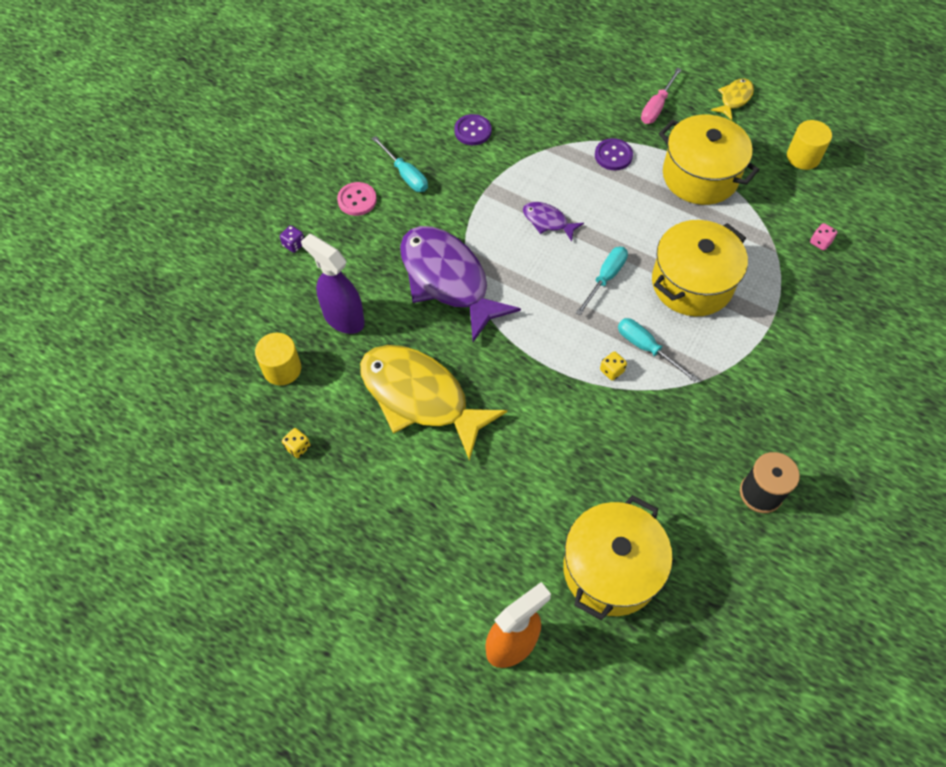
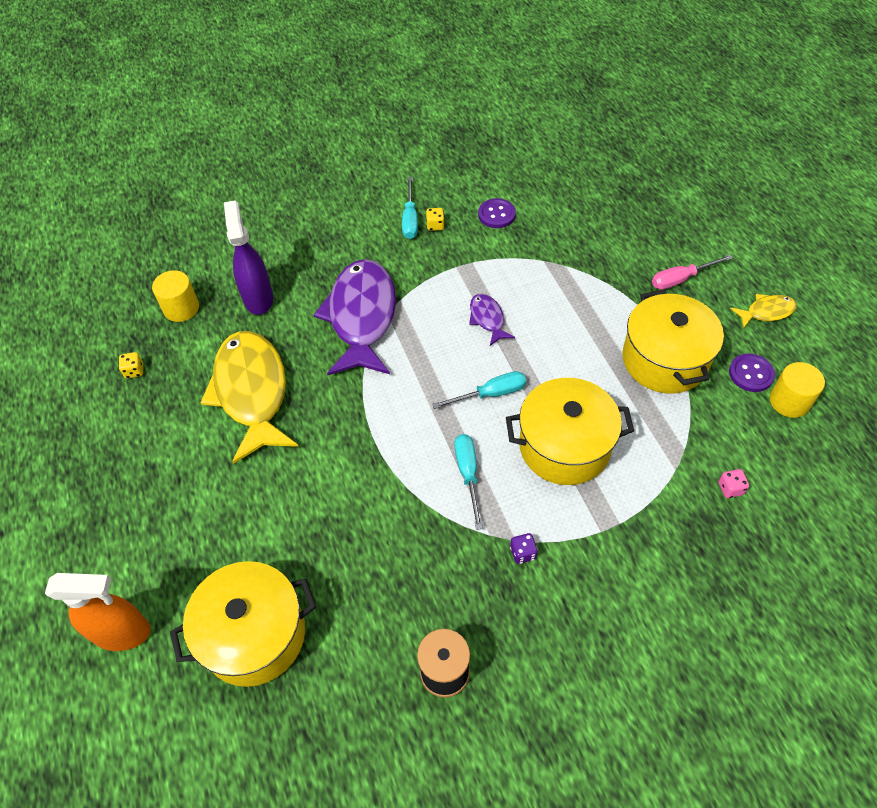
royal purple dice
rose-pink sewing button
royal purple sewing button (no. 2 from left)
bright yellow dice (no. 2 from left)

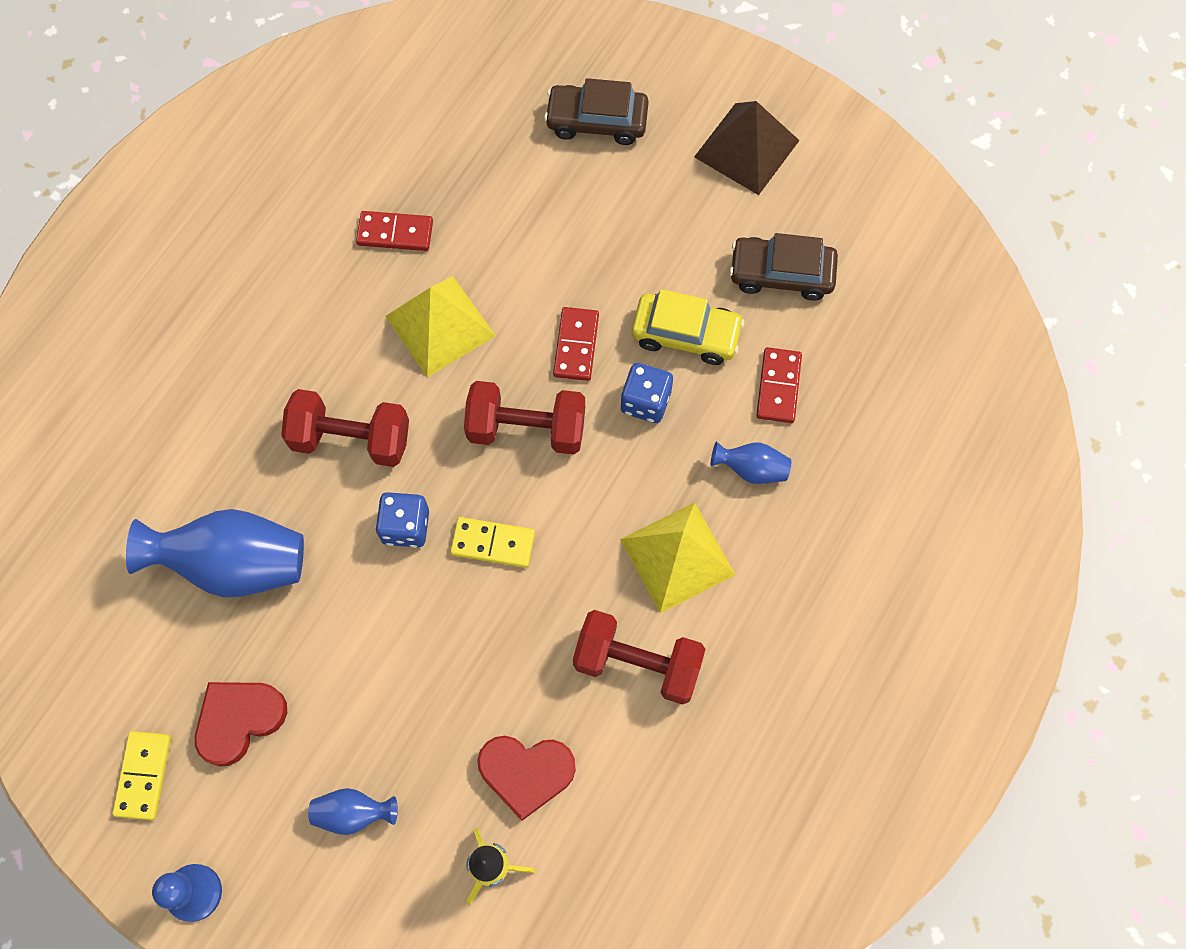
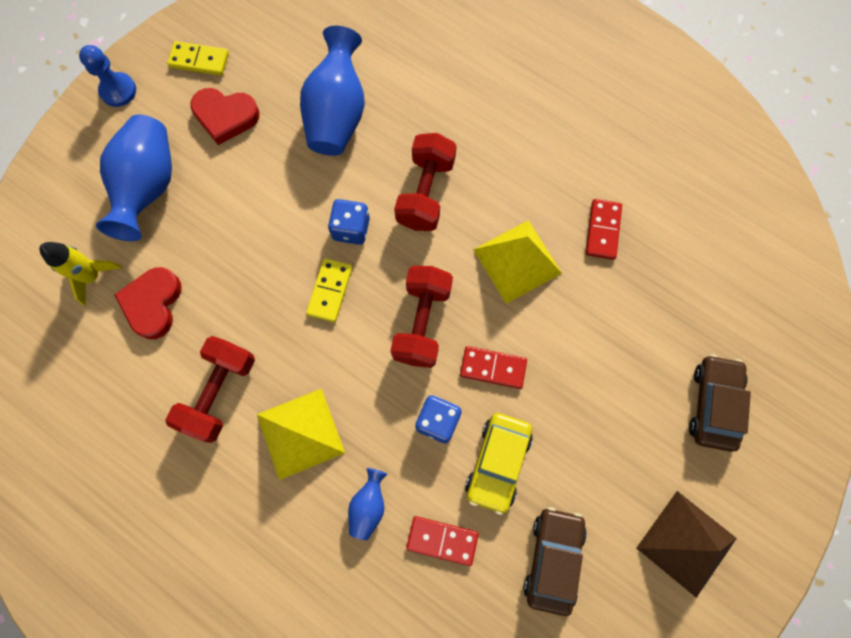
red love heart (no. 2 from left)
royal blue flower vase (no. 1 from left)

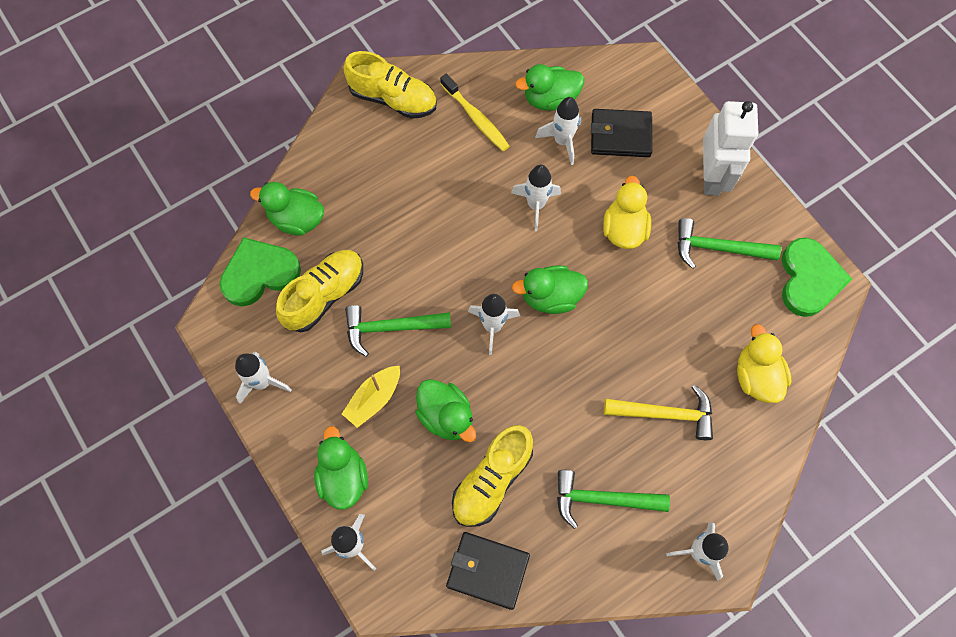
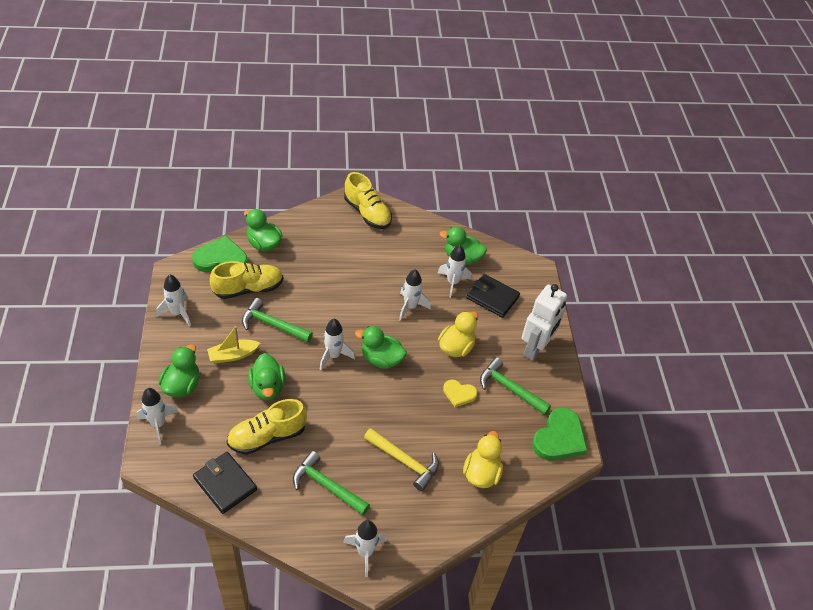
bright yellow tooth brush
bright yellow love heart

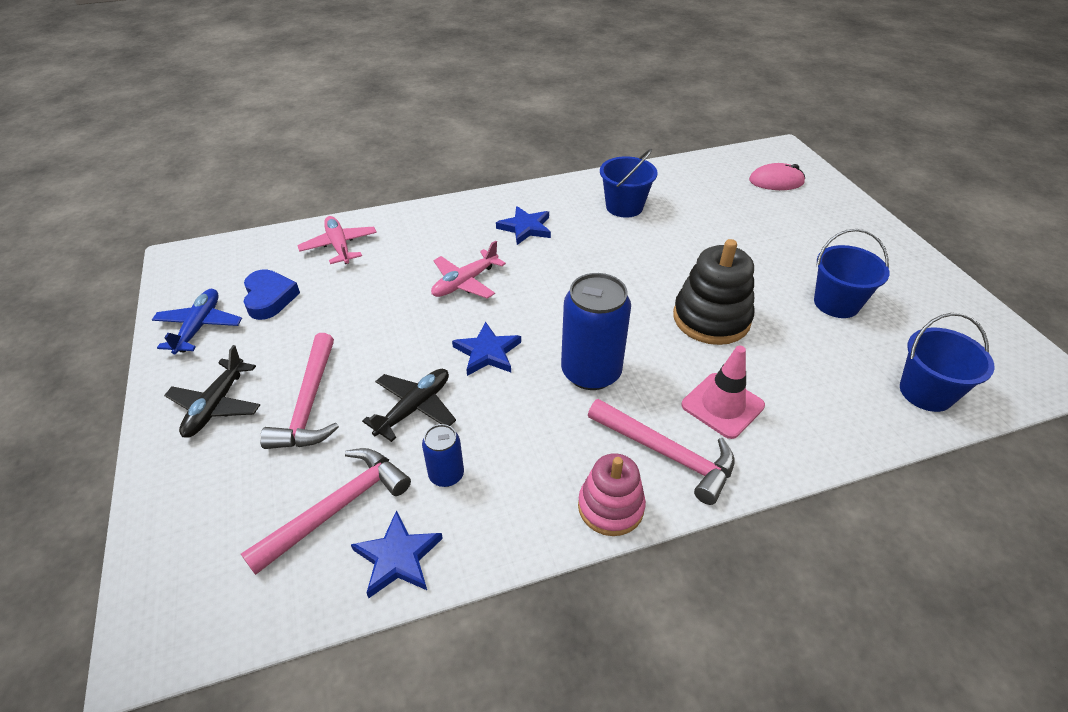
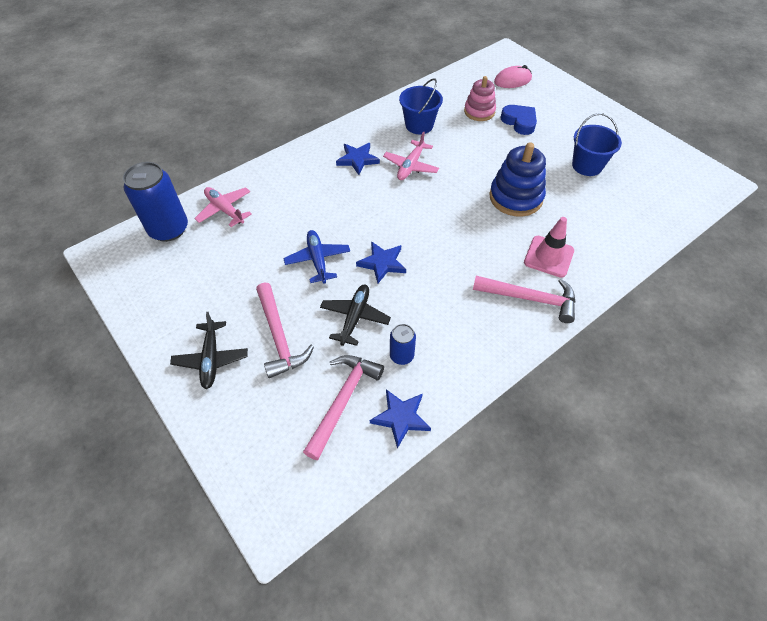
royal blue toy plane
royal blue love heart
rose-pink toy plane (no. 2 from left)
royal blue tin (no. 1 from left)
rose-pink stacking toy
royal blue stacking toy
royal blue bucket (no. 3 from left in the first image)

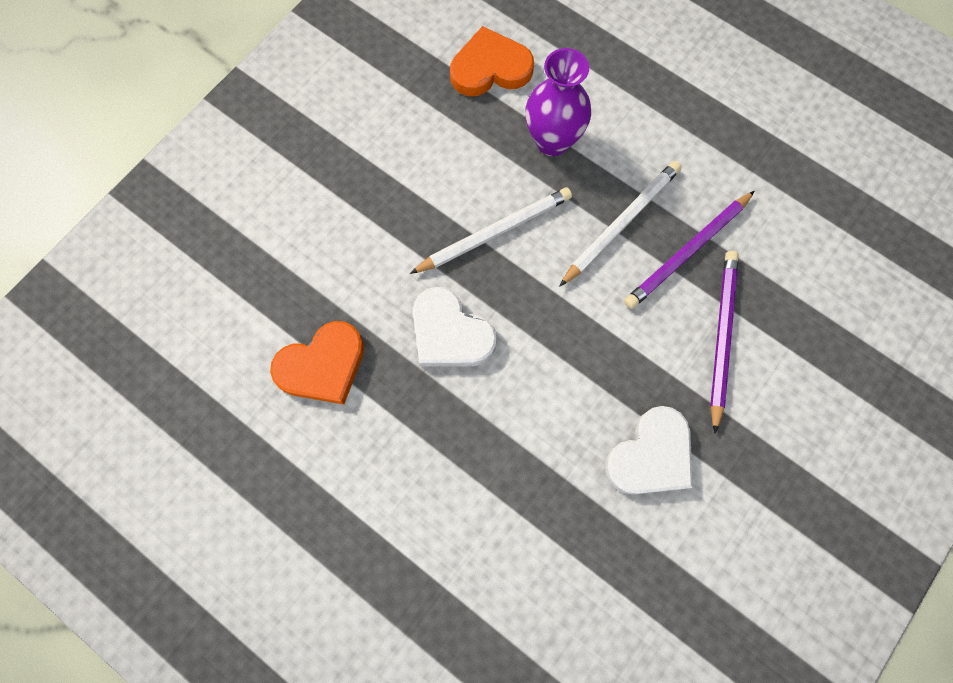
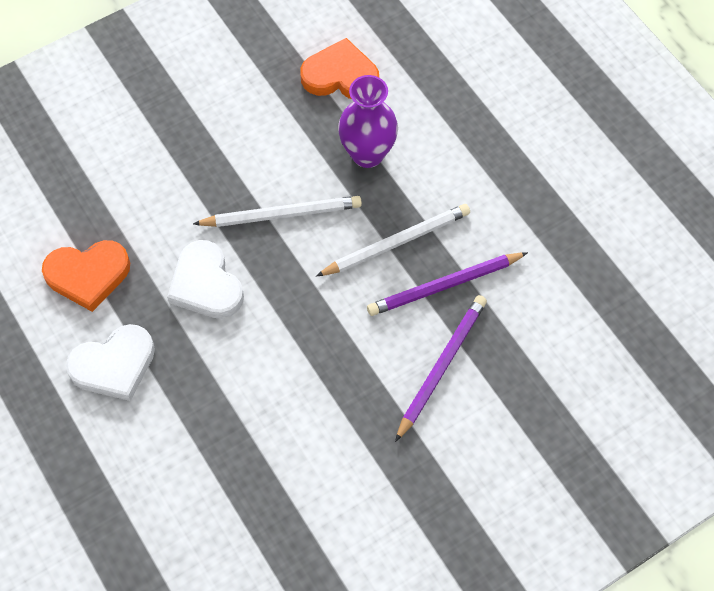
white love heart (no. 1 from left)

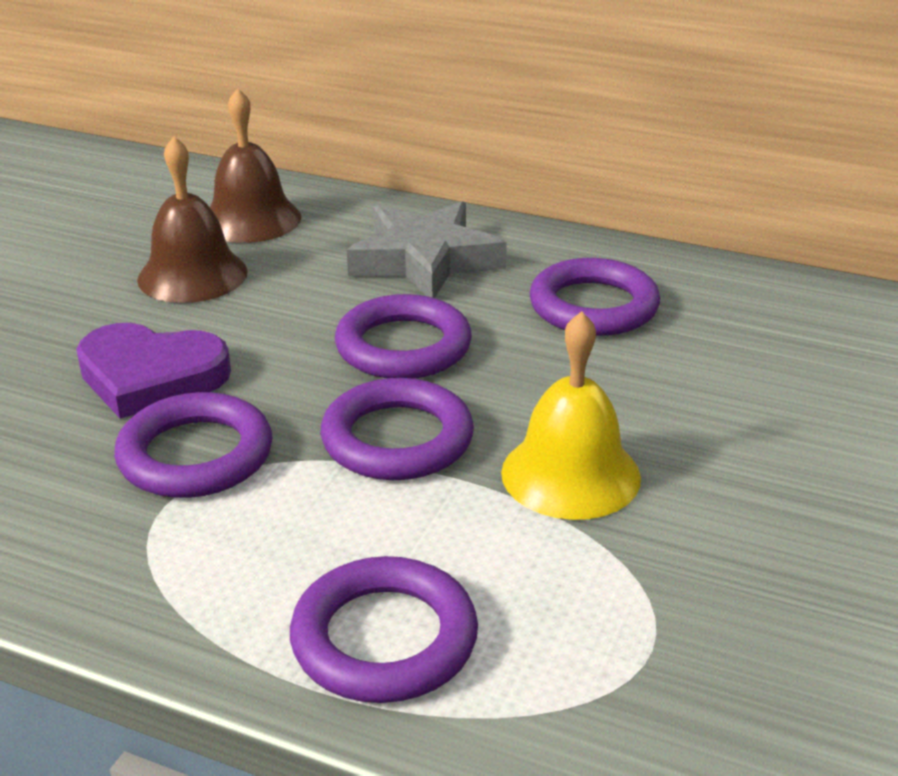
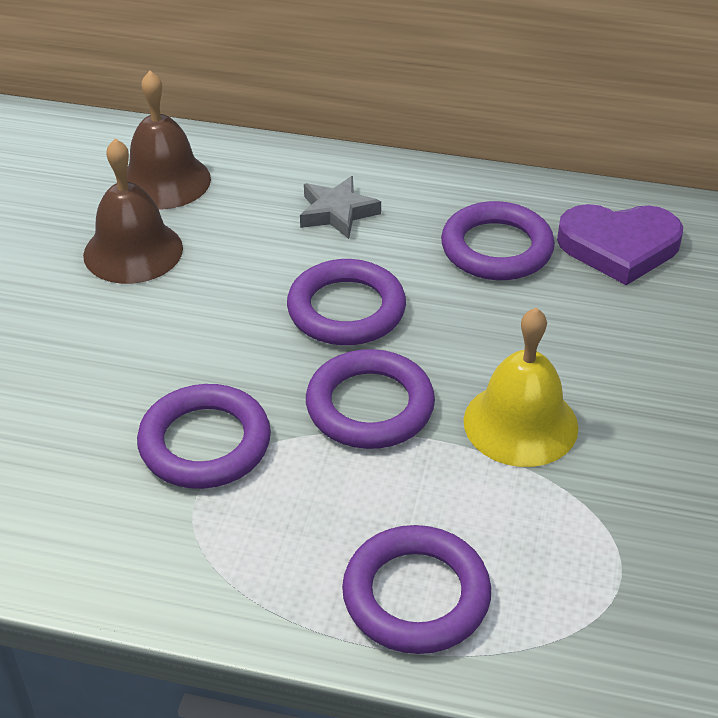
royal purple love heart
grey star shape

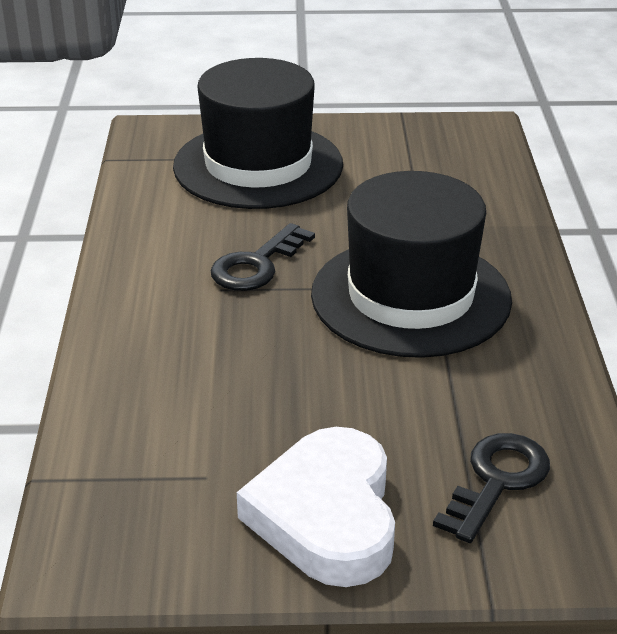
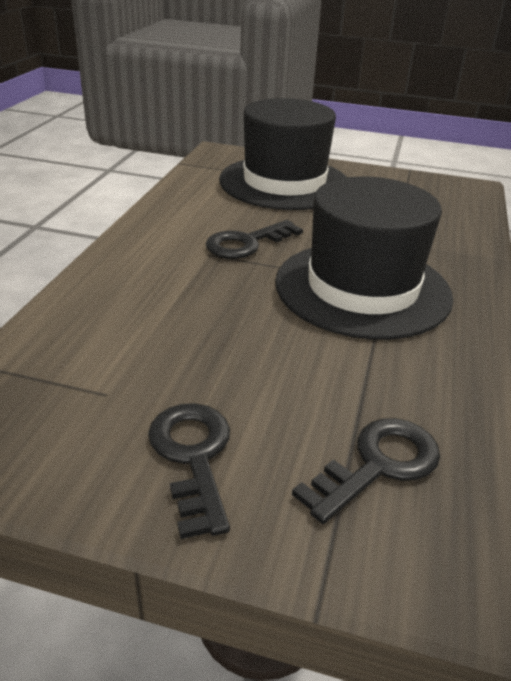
jet-black door key (no. 1 from left)

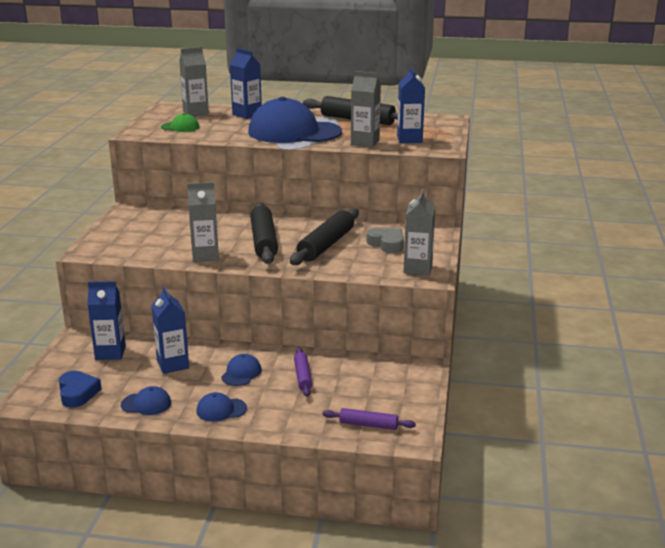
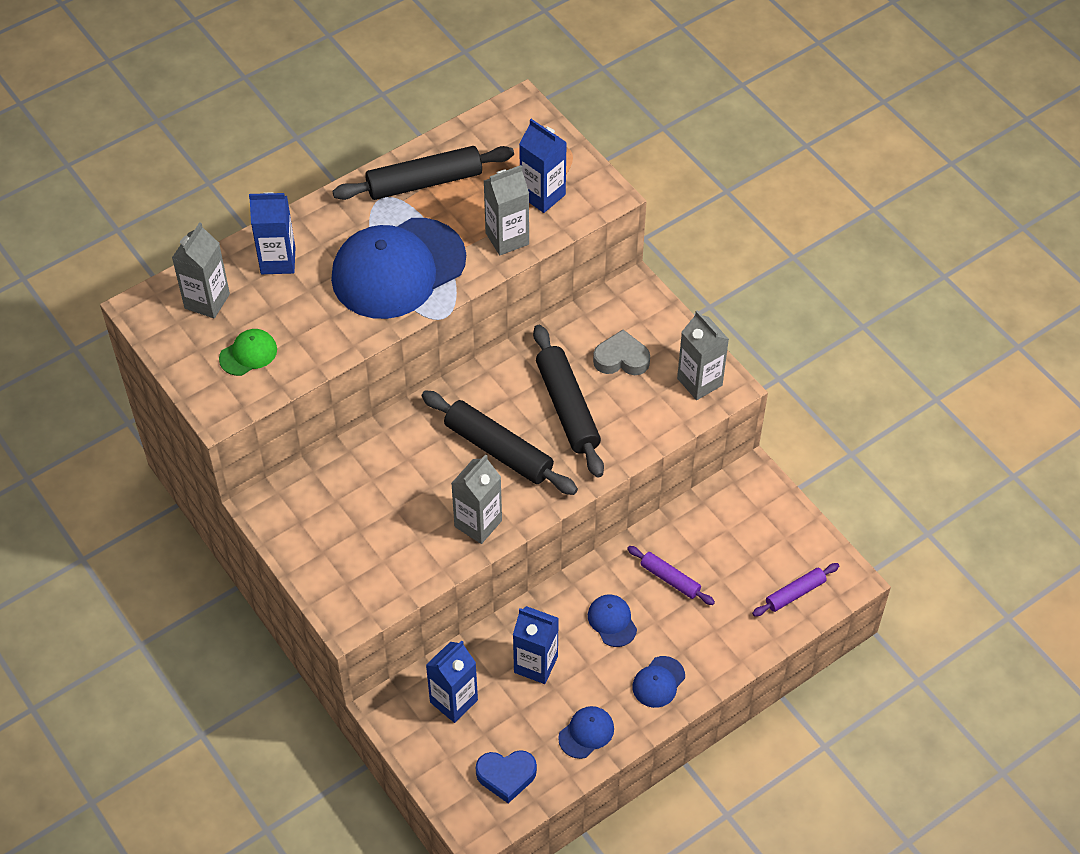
royal blue love heart

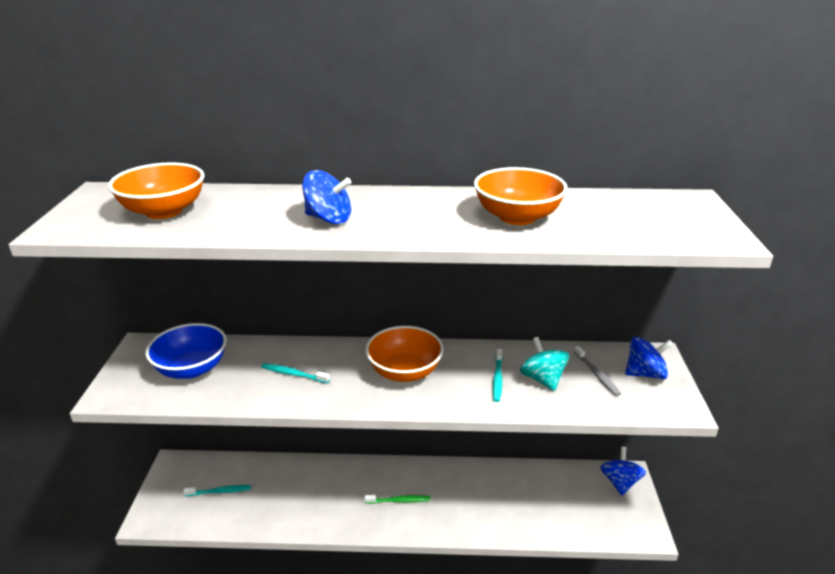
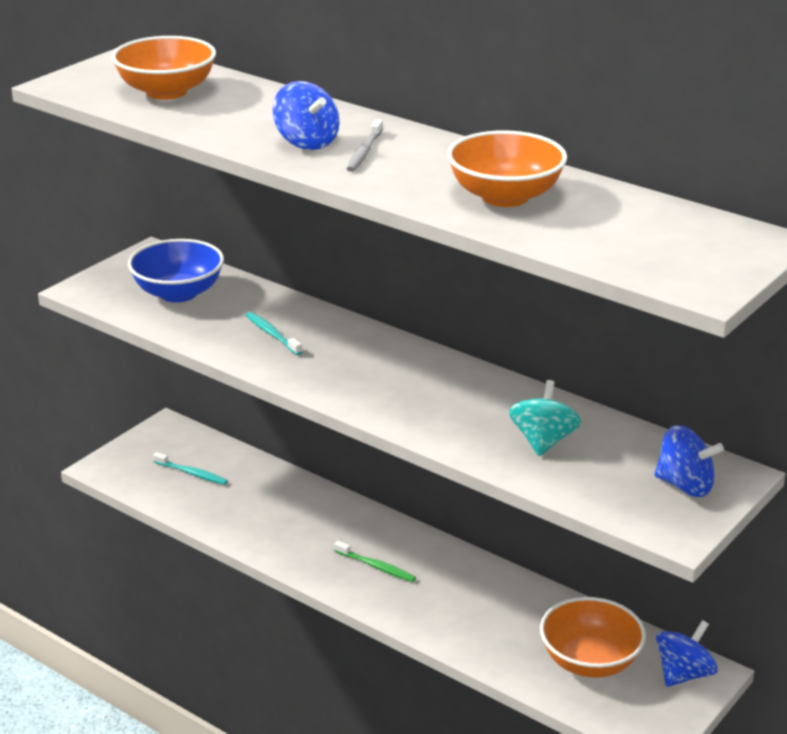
bright orange serving bowl (no. 3 from left)
aqua tooth brush (no. 3 from left in the first image)
grey tooth brush

